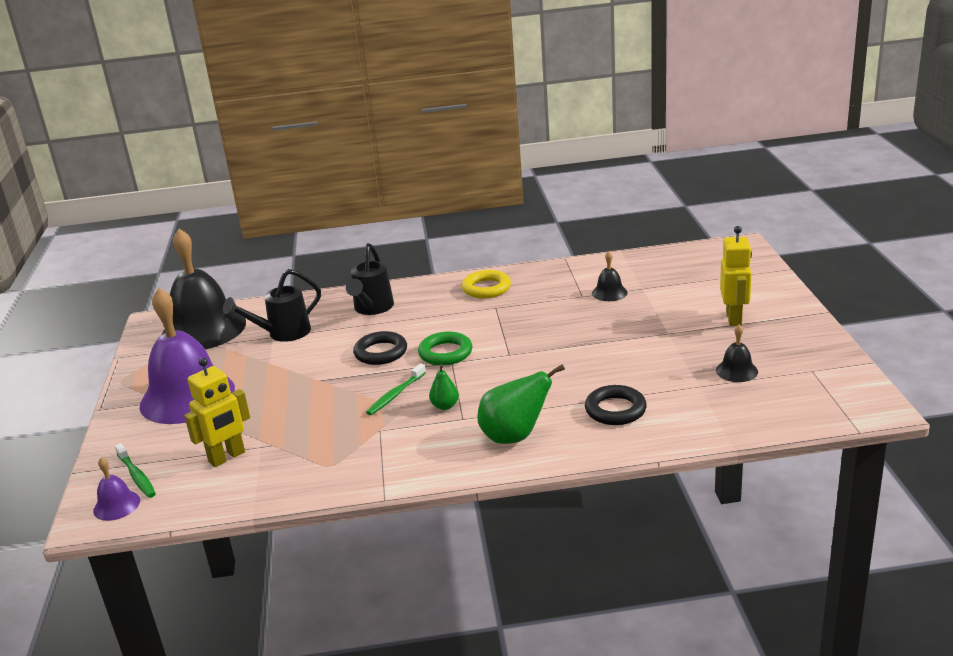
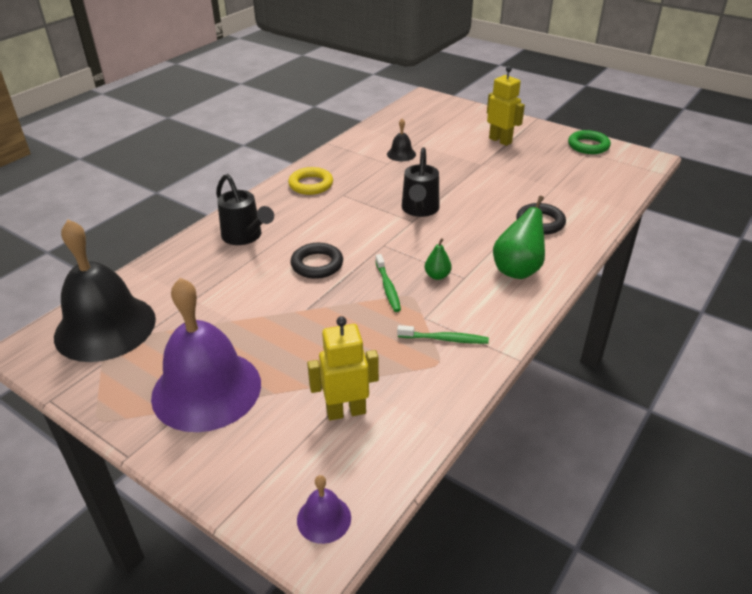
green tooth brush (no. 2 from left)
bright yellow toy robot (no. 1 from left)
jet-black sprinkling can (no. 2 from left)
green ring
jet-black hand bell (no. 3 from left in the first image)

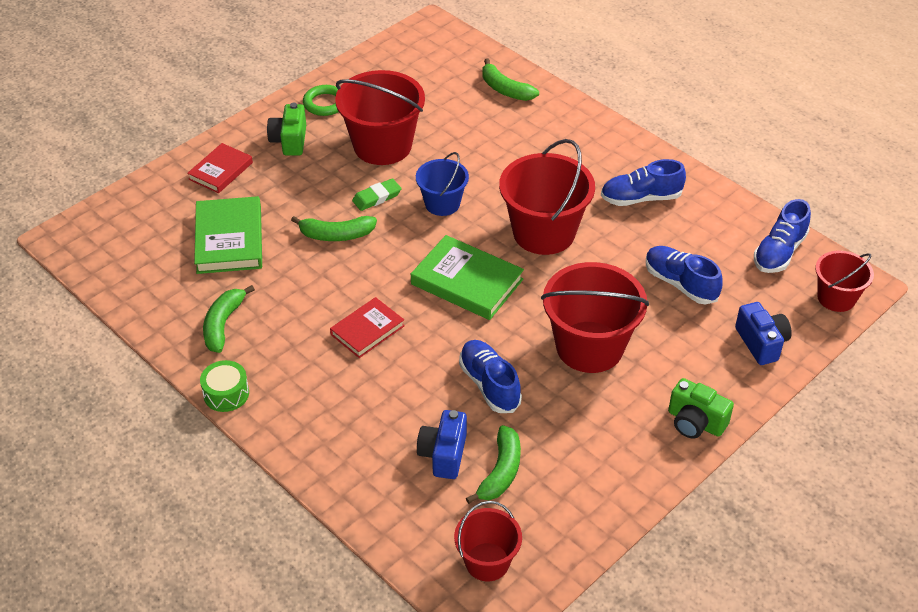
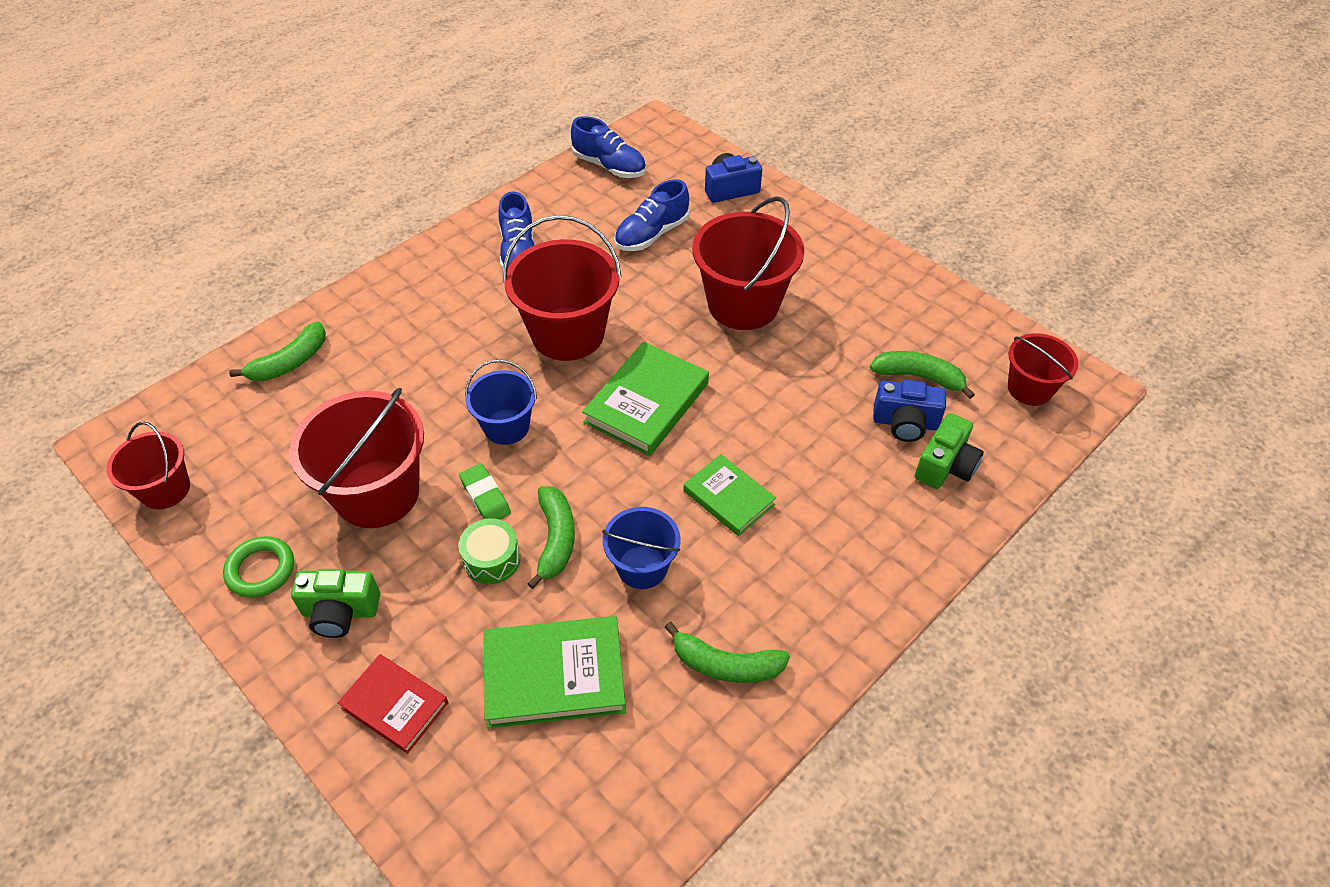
green drum
green hardcover (no. 3 from left)
royal blue shoe (no. 1 from left in the first image)
green camera (no. 2 from left)
red bucket (no. 1 from left)
royal blue bucket (no. 2 from left)

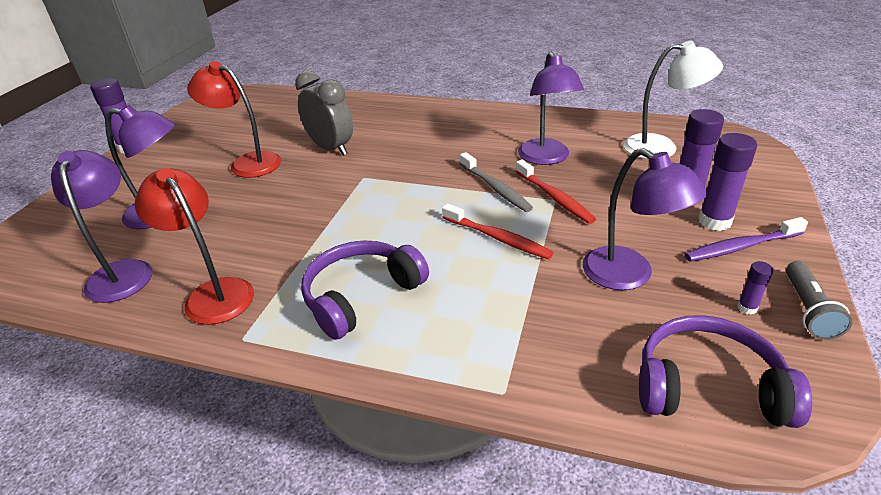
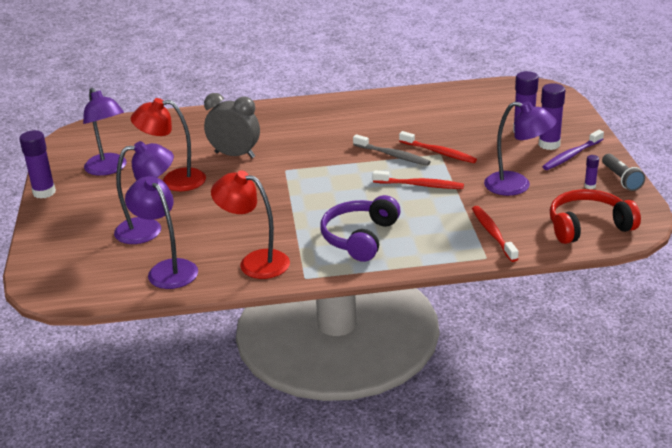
royal purple lamp (no. 1 from left)
white lamp
red over-ear headphones
red tooth brush (no. 3 from left)

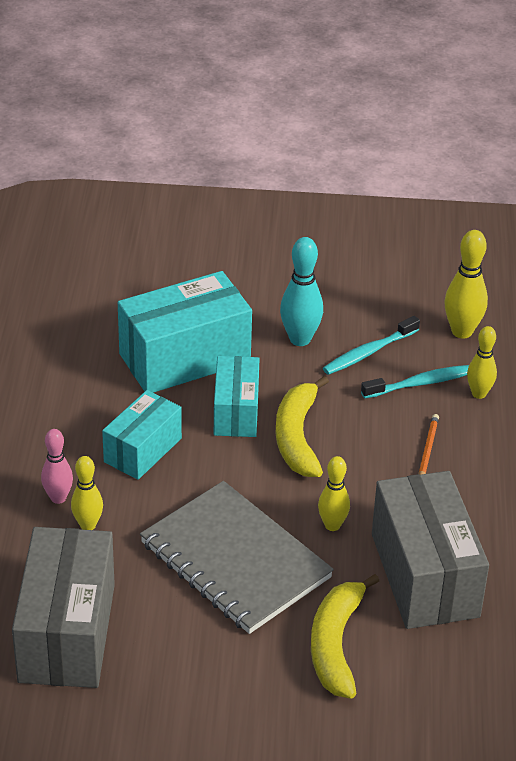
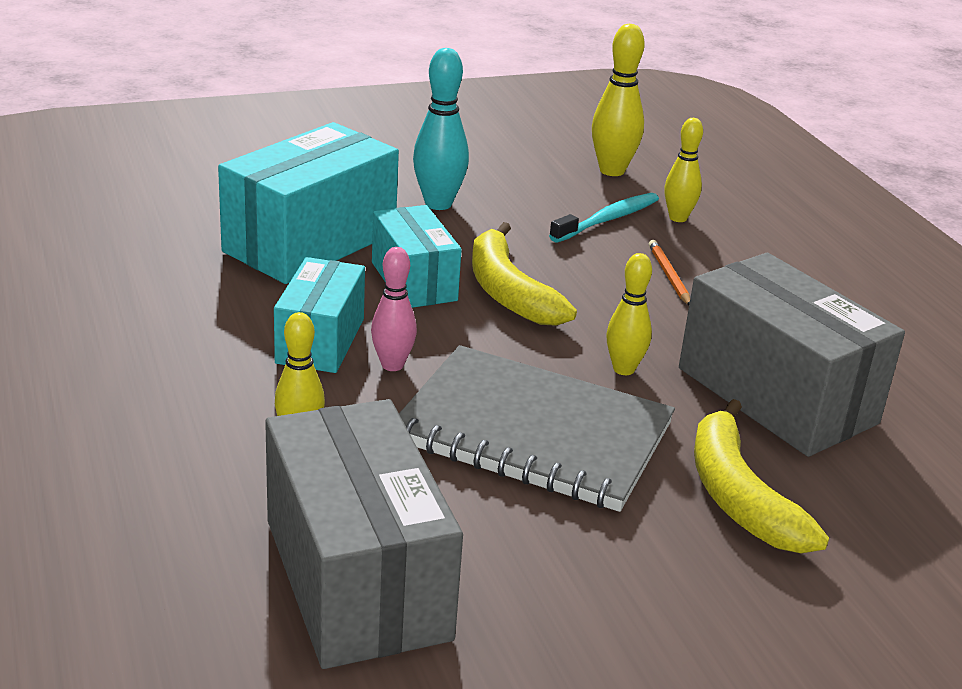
rose-pink tenpin
aqua tooth brush (no. 1 from left in the first image)

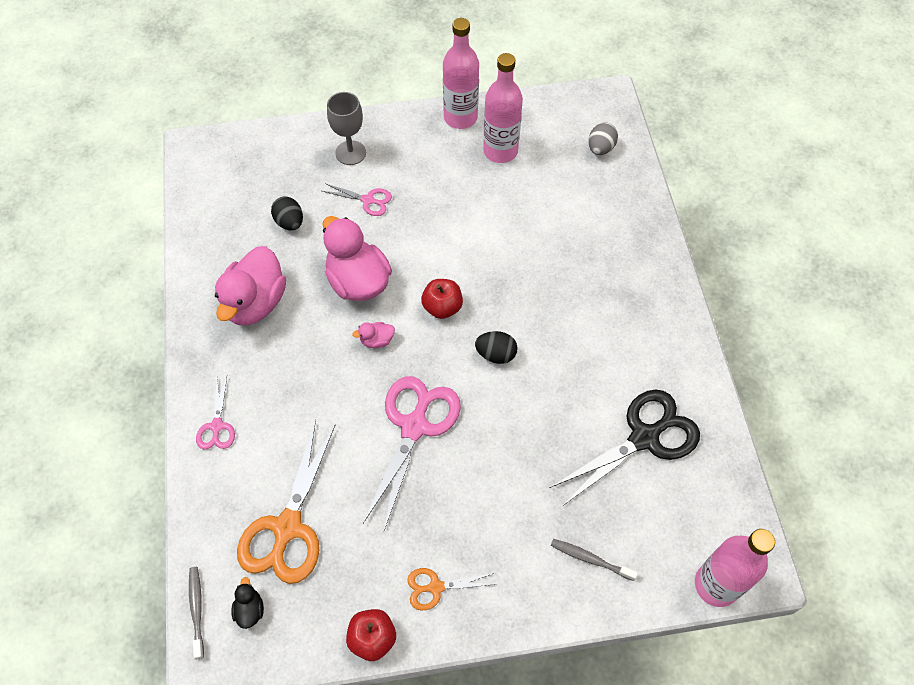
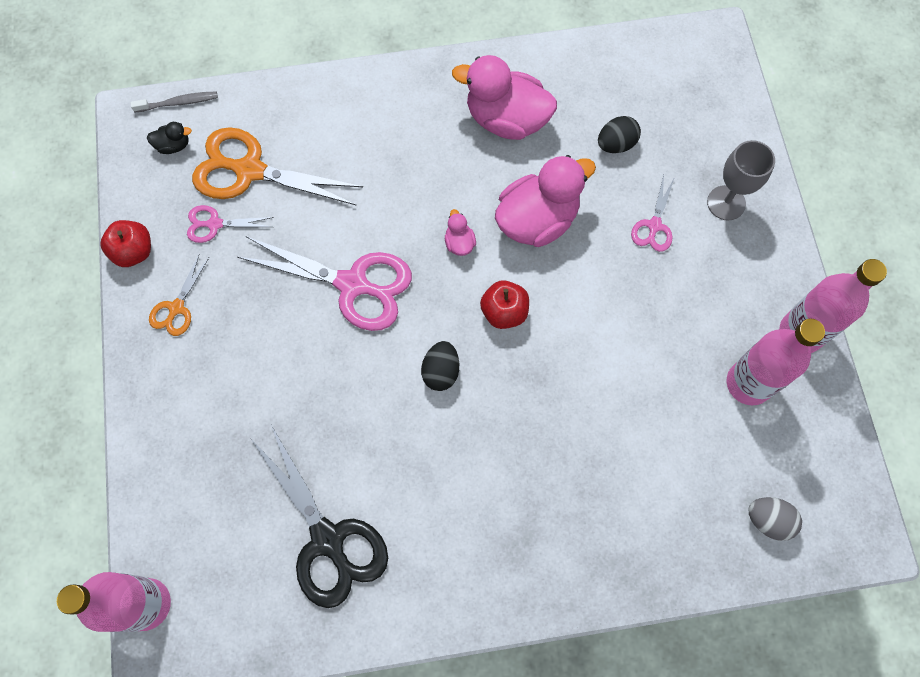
rose-pink shears (no. 1 from left)
bright orange shears (no. 1 from left)
grey tooth brush (no. 2 from left in the first image)

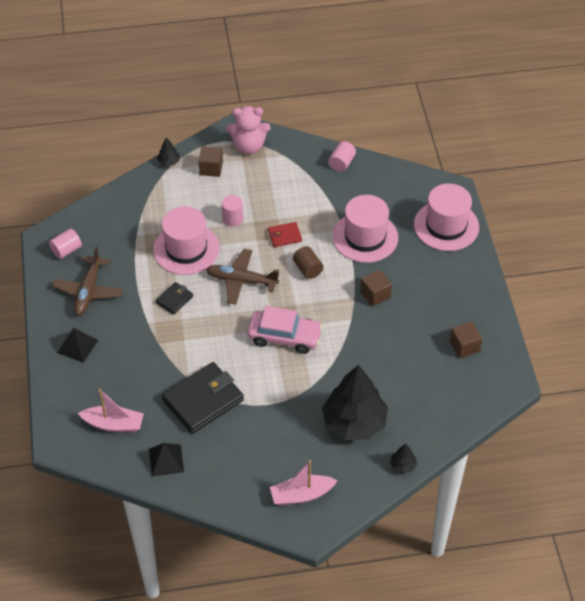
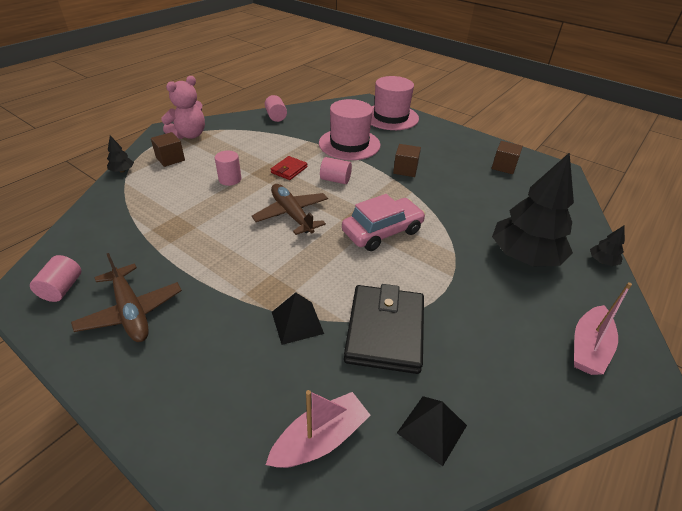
jet-black solid pyramid (no. 1 from left)
rose-pink top hat (no. 1 from left in the first image)
jet-black billfold (no. 1 from left in the first image)
russet toy plane (no. 2 from left)
rose-pink cylinder (no. 4 from left)

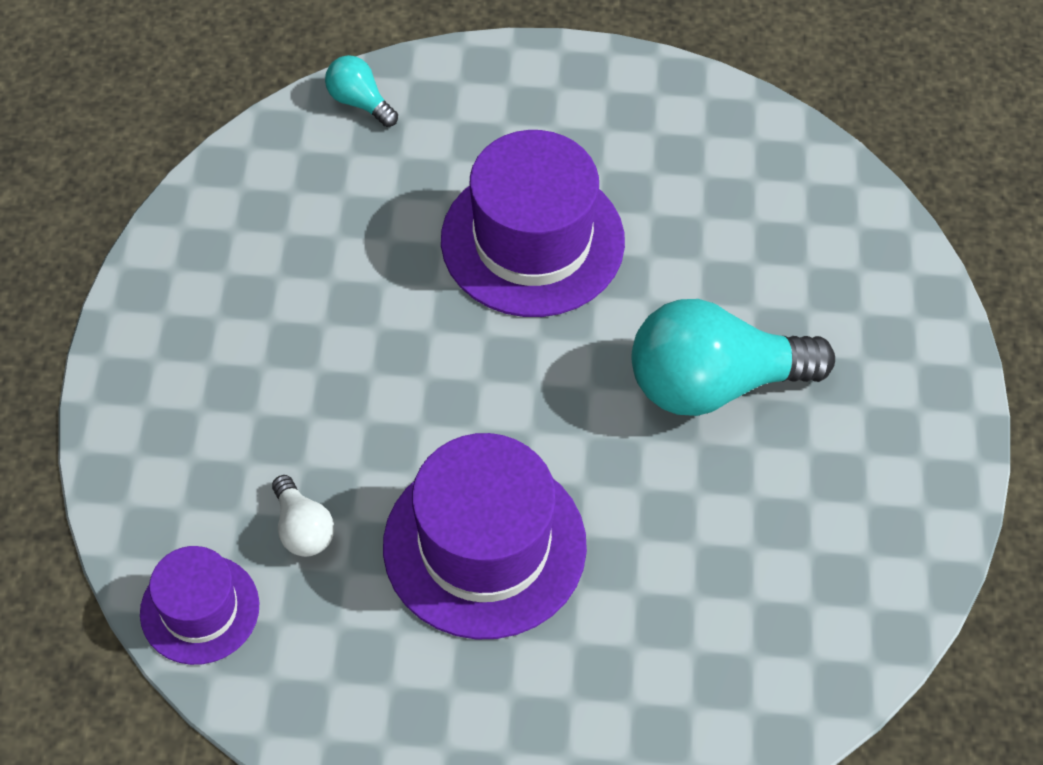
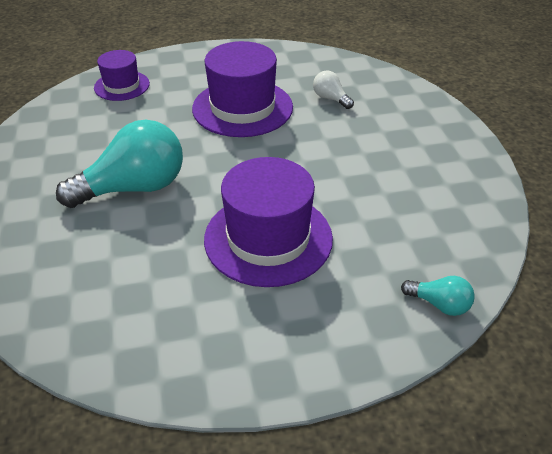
royal purple top hat (no. 1 from left)

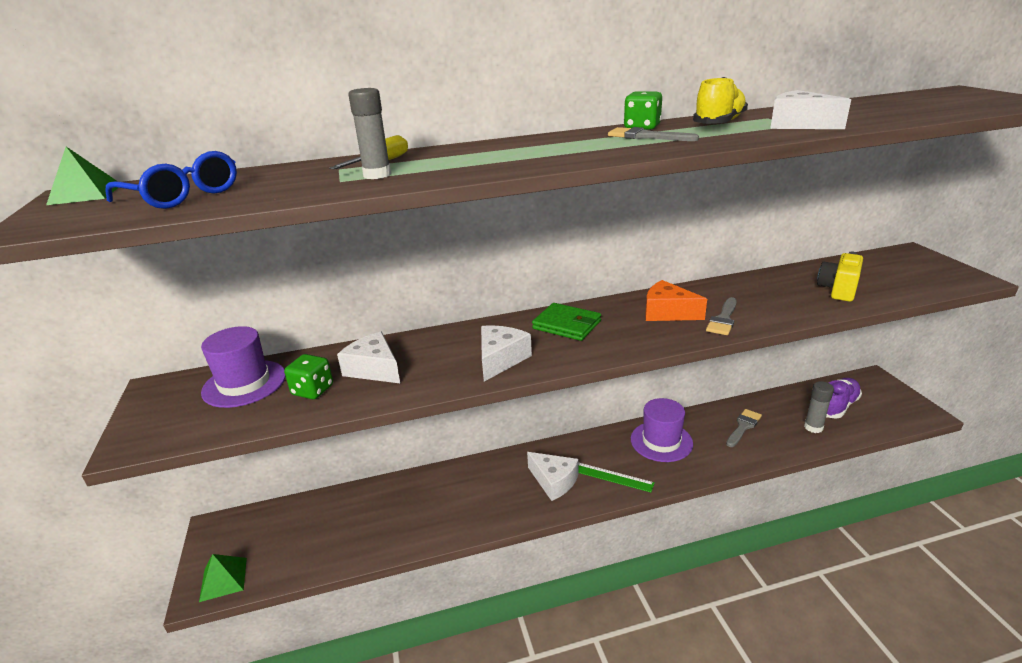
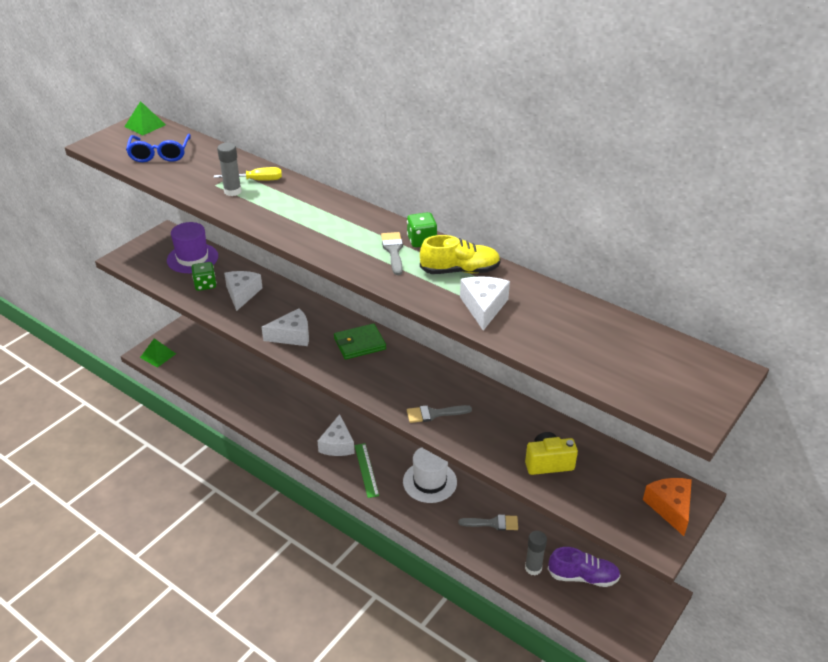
green billfold
white top hat
bright orange cheese

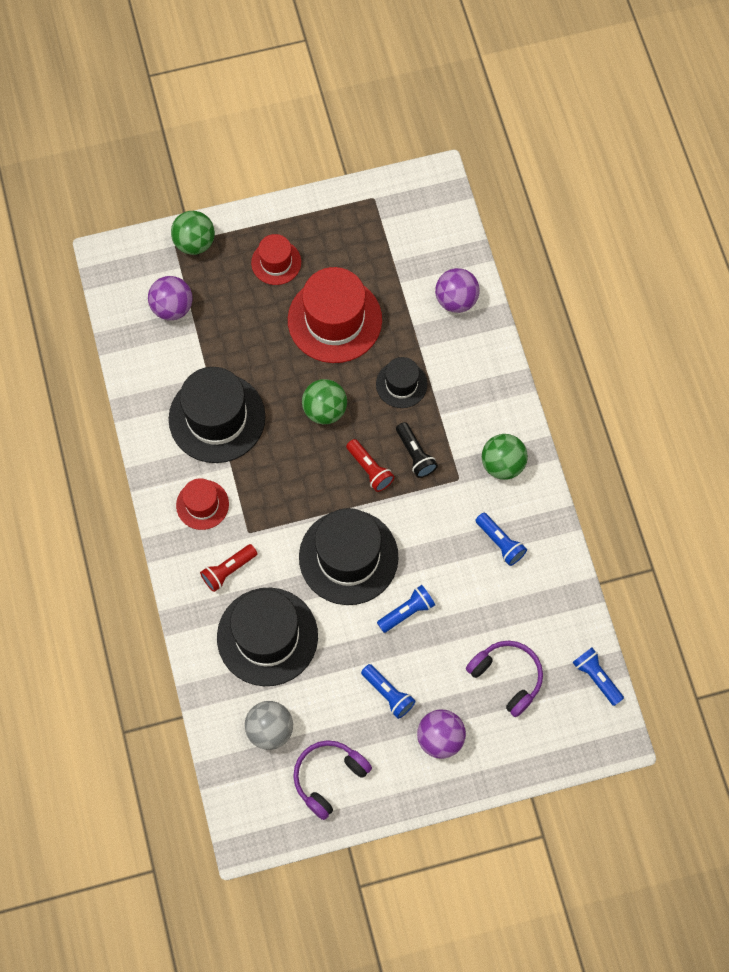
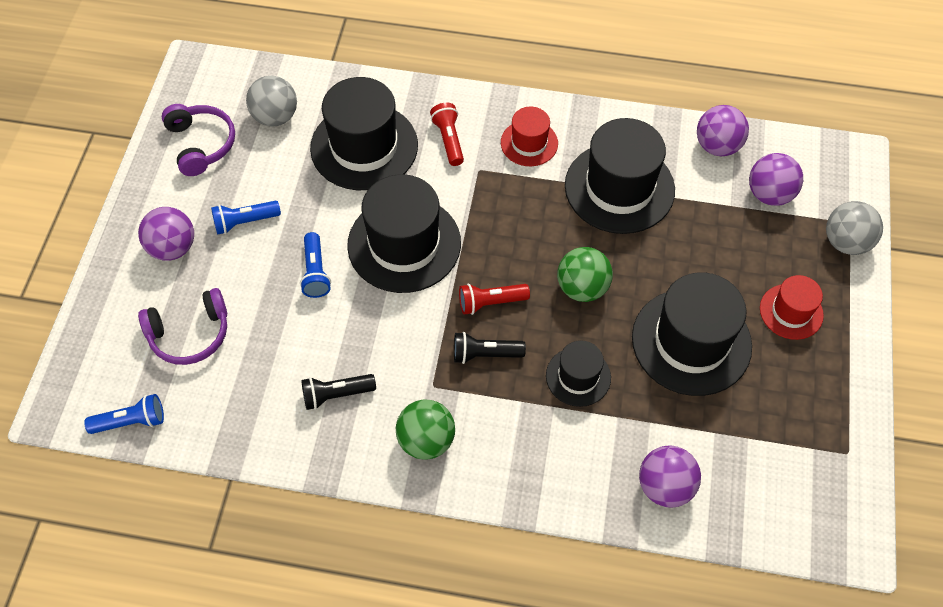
grey ball (no. 2 from left)
jet-black top hat (no. 5 from left)
jet-black torch (no. 1 from left)
royal purple ball (no. 3 from left)

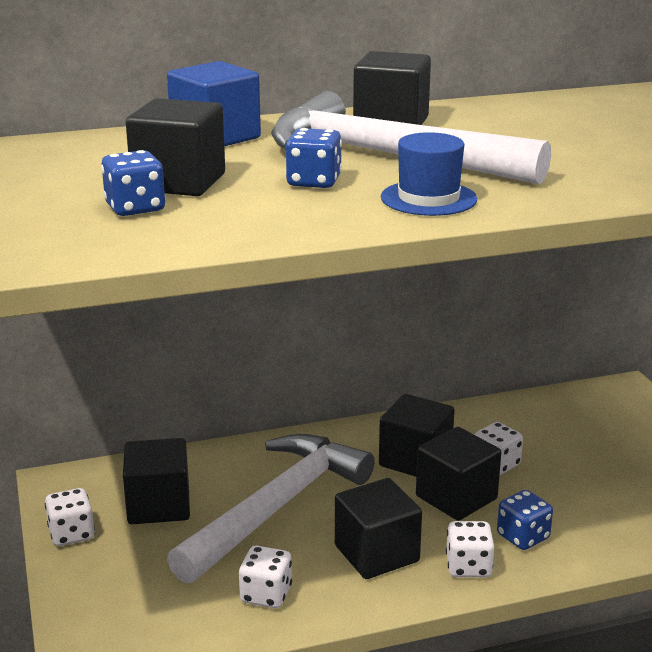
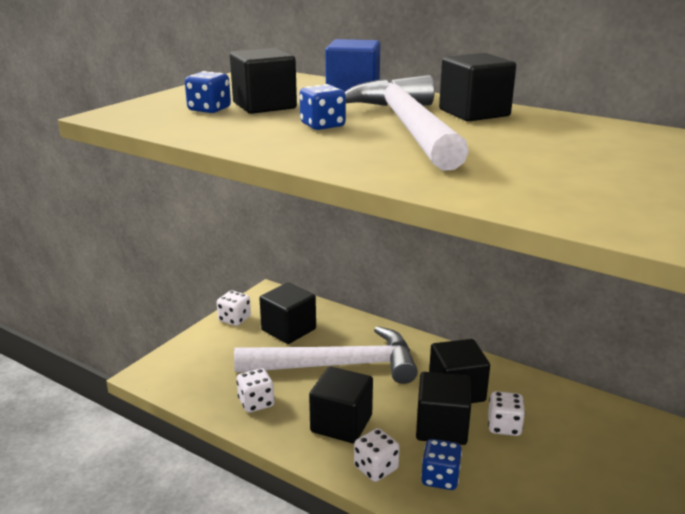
royal blue top hat

